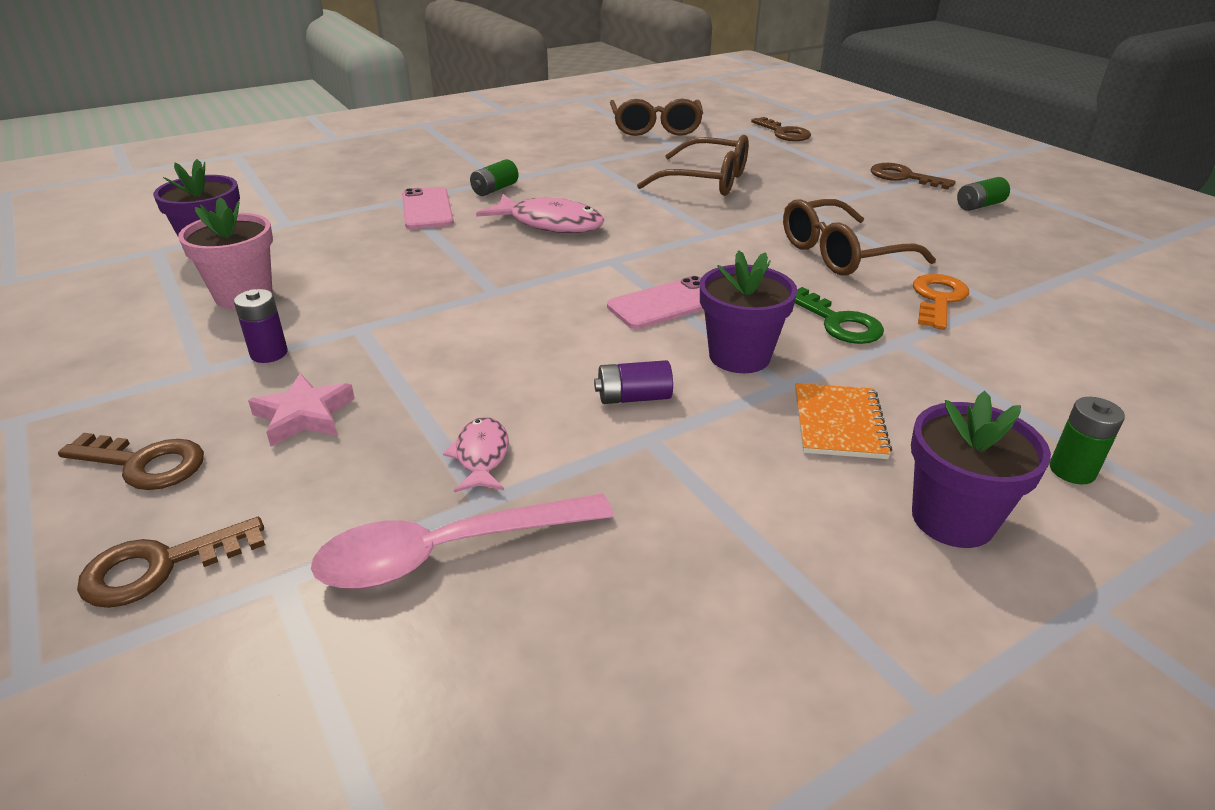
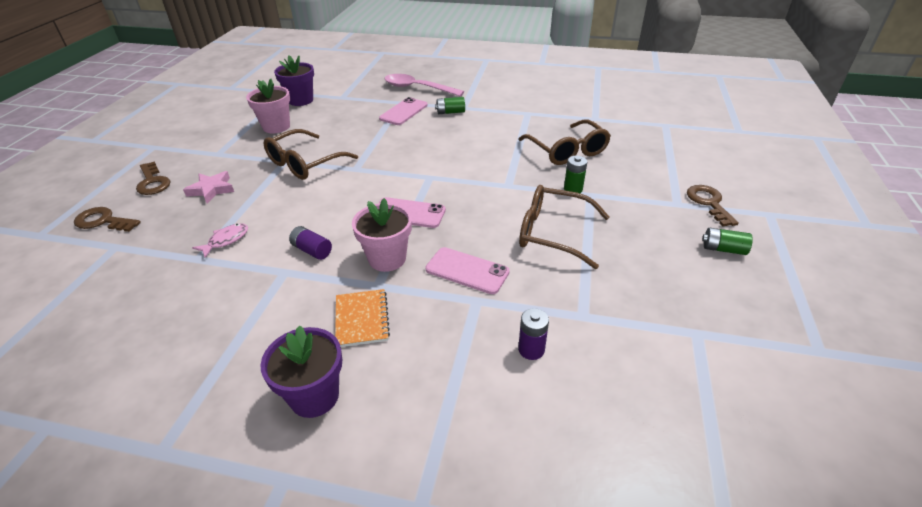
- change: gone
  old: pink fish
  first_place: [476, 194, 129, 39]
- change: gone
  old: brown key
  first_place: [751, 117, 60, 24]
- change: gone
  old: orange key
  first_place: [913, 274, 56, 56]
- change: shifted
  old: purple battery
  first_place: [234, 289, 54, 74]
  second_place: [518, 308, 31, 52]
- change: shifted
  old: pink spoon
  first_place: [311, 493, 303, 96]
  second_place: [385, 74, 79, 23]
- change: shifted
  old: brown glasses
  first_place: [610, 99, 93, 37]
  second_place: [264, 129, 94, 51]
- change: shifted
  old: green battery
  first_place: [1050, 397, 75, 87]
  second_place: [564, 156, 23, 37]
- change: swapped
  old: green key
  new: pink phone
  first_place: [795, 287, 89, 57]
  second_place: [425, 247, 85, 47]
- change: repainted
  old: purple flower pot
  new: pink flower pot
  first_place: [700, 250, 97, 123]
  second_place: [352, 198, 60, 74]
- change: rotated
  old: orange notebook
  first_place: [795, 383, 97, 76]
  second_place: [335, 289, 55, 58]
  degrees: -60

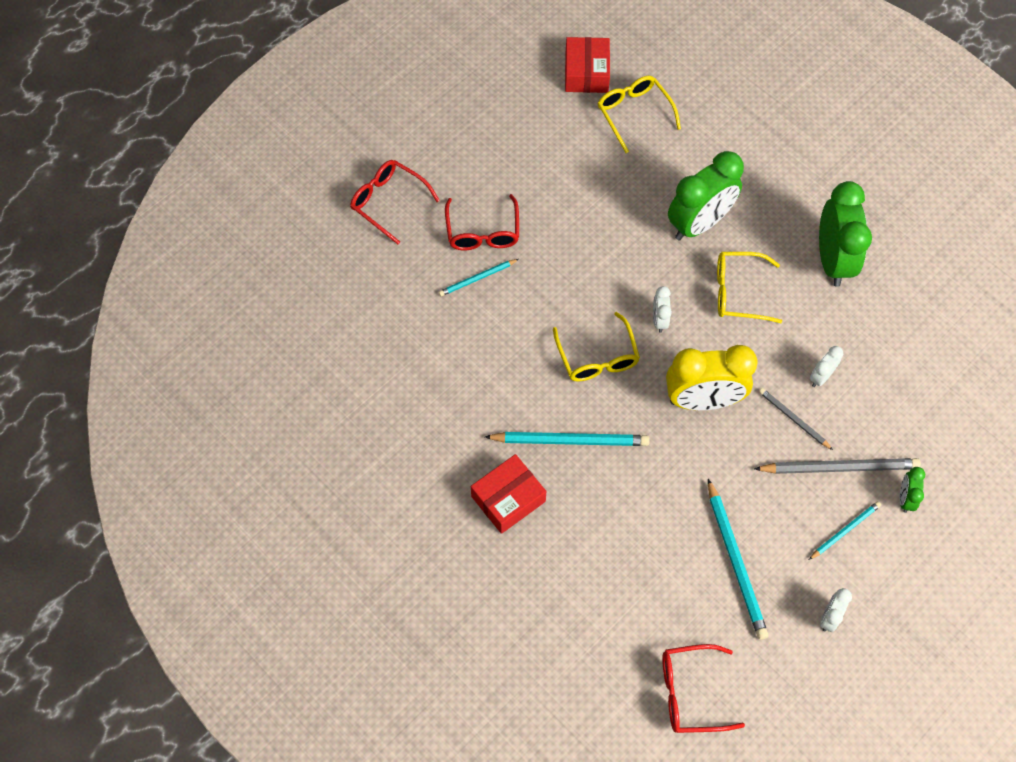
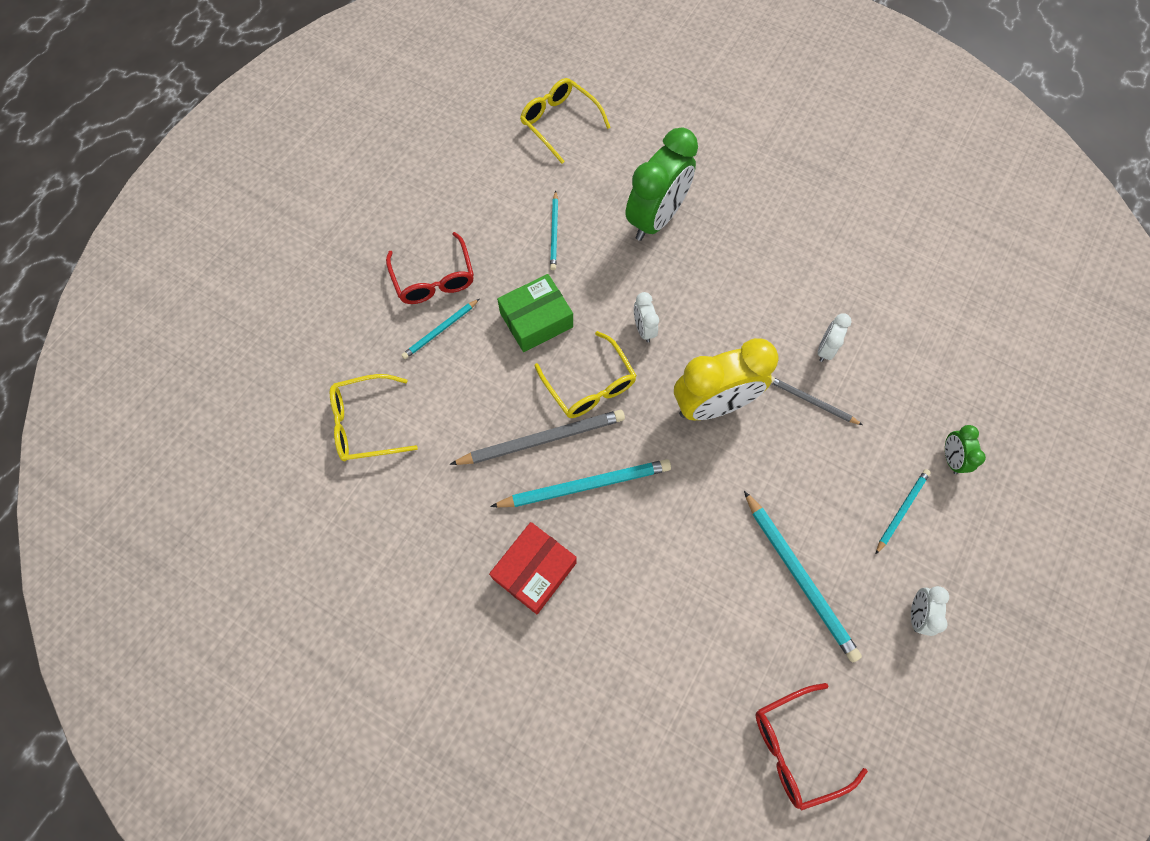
- change: gone
  old: red glasses
  first_place: [350, 160, 90, 84]
- change: gone
  old: red box
  first_place: [565, 37, 45, 56]
- change: gone
  old: green clock
  first_place: [819, 181, 53, 106]
- change: new
  new: green box
  second_place: [497, 274, 76, 78]
- change: new
  new: turquoise pencil
  second_place: [550, 191, 8, 79]
- change: shifted
  old: yellow glasses
  first_place: [717, 252, 65, 71]
  second_place: [330, 374, 88, 87]
- change: shifted
  old: grey pencil
  first_place: [754, 458, 167, 16]
  second_place: [450, 410, 175, 55]

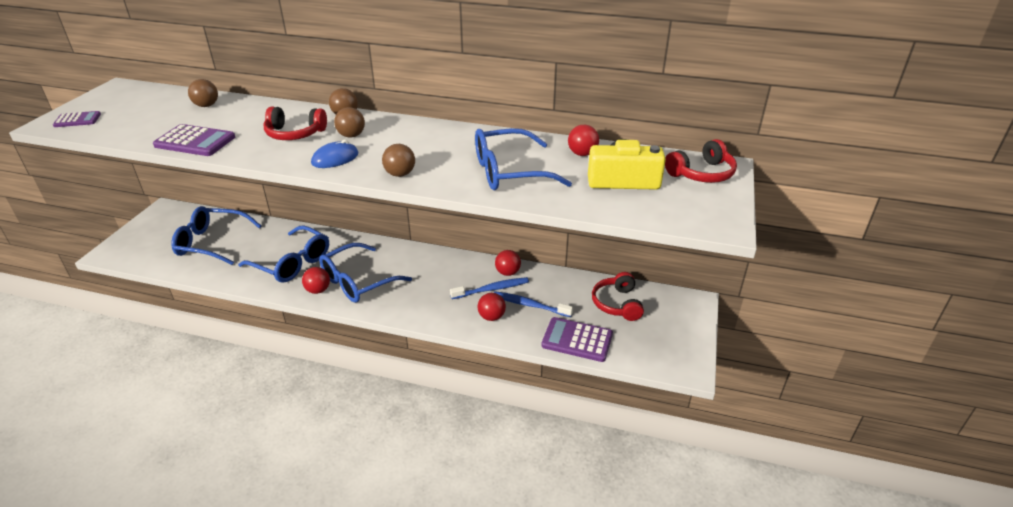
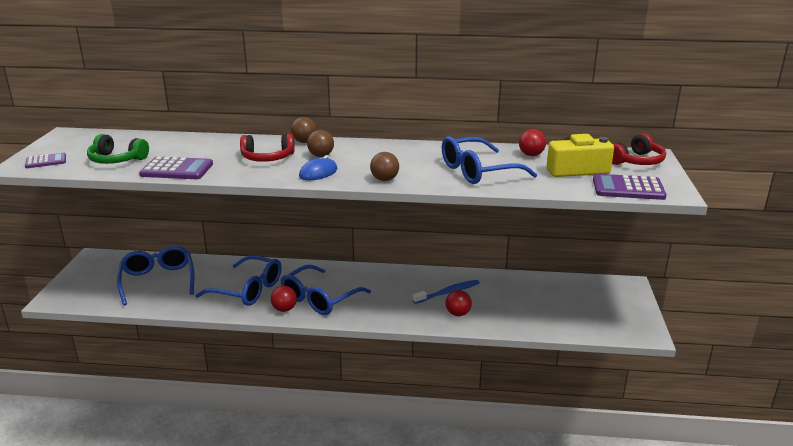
- change: gone
  old: brown ball
  first_place: [188, 79, 30, 28]
- change: gone
  old: blue toothbrush
  first_place: [494, 291, 79, 26]
- change: gone
  old: red ball
  first_place: [495, 250, 26, 26]
- change: gone
  old: red headphones
  first_place: [592, 272, 52, 49]
- change: new
  new: green headphones
  second_place: [87, 134, 62, 30]
- change: shifted
  old: purple calculator
  first_place: [541, 317, 72, 45]
  second_place: [593, 174, 74, 26]
- change: rotated
  old: blue glasses
  first_place: [171, 206, 90, 59]
  second_place: [117, 246, 78, 60]
  degrees: 75

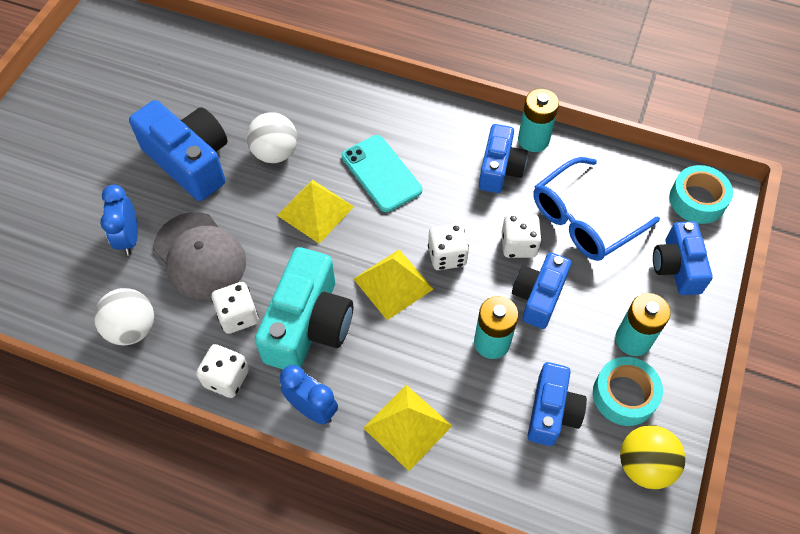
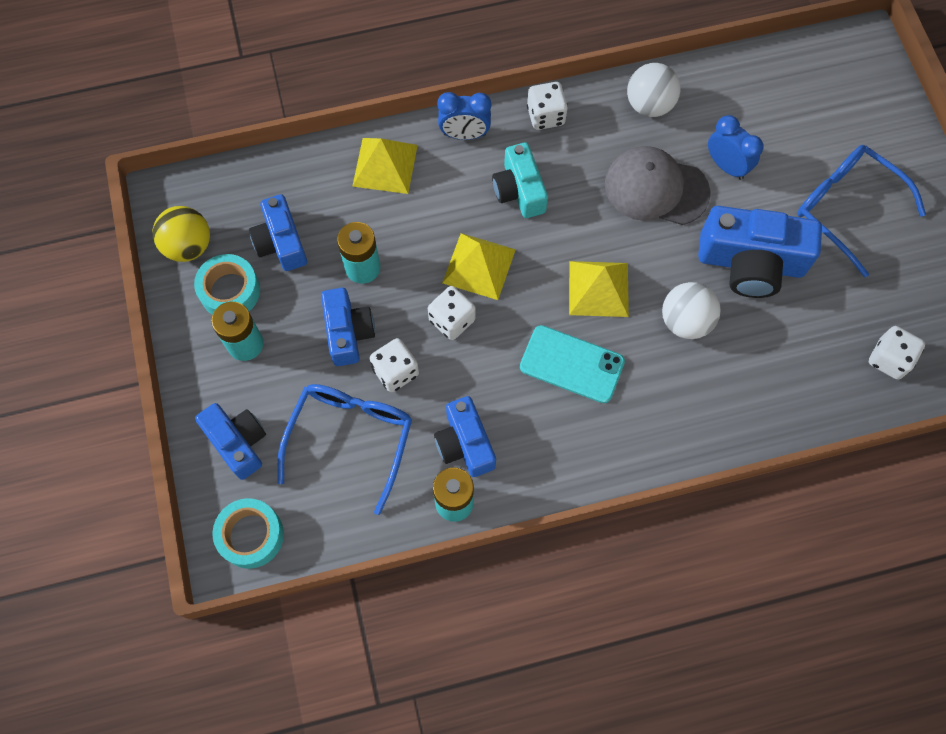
- change: new
  new: blue glasses
  second_place: [797, 145, 129, 132]
- change: shifted
  old: white dice
  first_place: [211, 282, 47, 52]
  second_place: [869, 326, 56, 54]
- change: scaled
  old: turquoise camera
  first_place: [255, 247, 98, 122]
  second_place: [492, 142, 56, 76]
  factor: 0.63

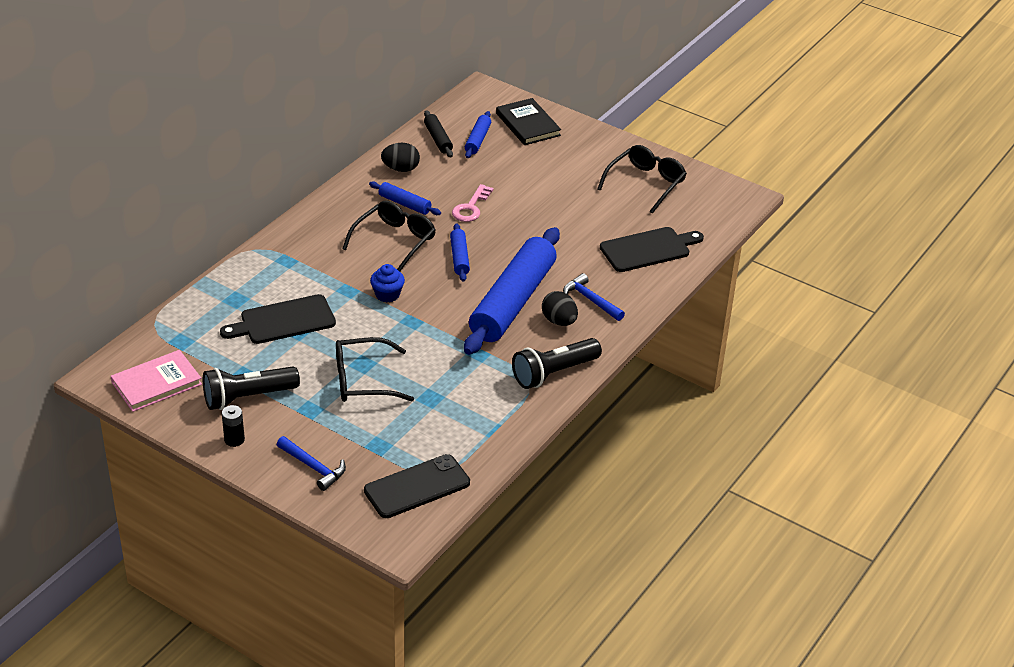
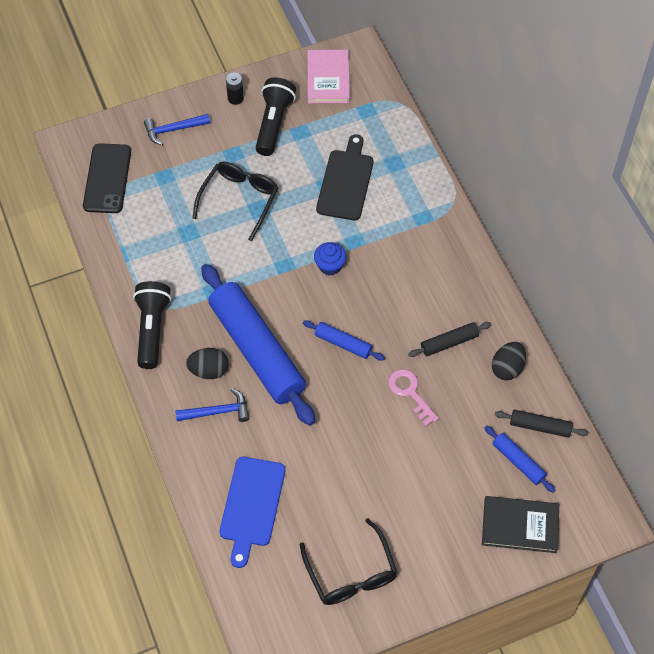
- change: gone
  old: black glasses
  first_place: [342, 201, 94, 70]
- change: repainted
  old: blue rolling pin
  new: black rolling pin
  first_place: [369, 181, 72, 34]
  second_place: [408, 322, 83, 35]
- change: repainted
  old: black cutting board
  new: blue cutting board
  first_place: [600, 227, 104, 45]
  second_place: [219, 457, 66, 111]

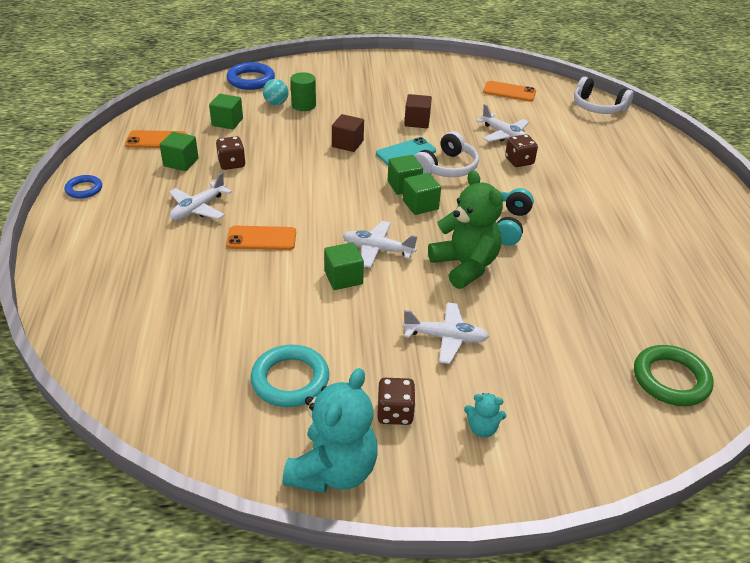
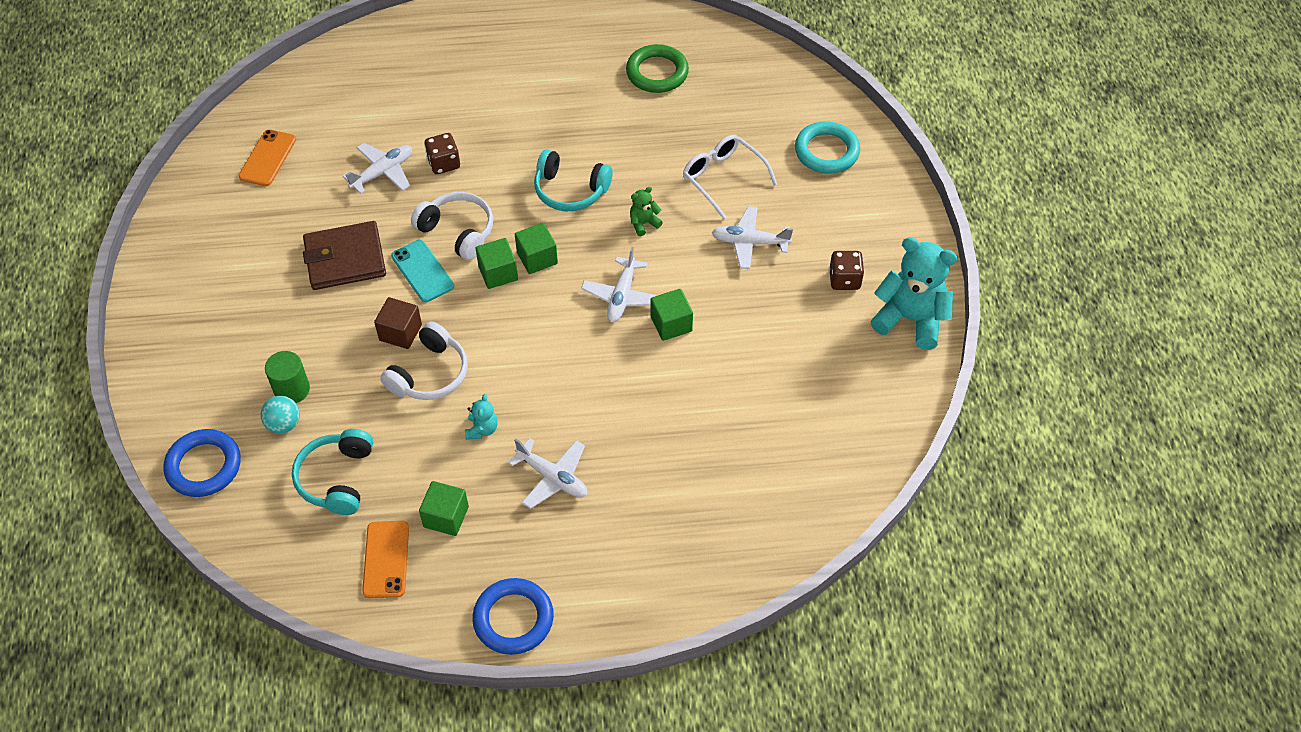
- change: gone
  old: brown dice
  first_place: [216, 136, 30, 34]
- change: gone
  old: orange phone
  first_place: [226, 226, 70, 24]
- change: new
  new: white glasses
  second_place: [683, 134, 95, 85]
- change: shifted
  old: turquoise ring
  first_place: [250, 345, 79, 62]
  second_place: [795, 122, 65, 51]
- change: shifted
  old: turquoise teddy bear
  first_place: [464, 393, 42, 45]
  second_place: [465, 394, 33, 46]
- change: shifted
  old: white headphones
  first_place: [574, 77, 60, 37]
  second_place: [380, 321, 88, 79]
- change: shifted
  old: green ring
  first_place: [634, 345, 80, 61]
  second_place: [626, 44, 63, 49]
- change: swapped
  old: green cube
  new: turquoise headphones
  first_place: [209, 94, 34, 35]
  second_place: [292, 429, 81, 86]
- change: swapped
  old: brown cube
  new: brown wallet
  first_place: [404, 94, 28, 34]
  second_place: [303, 221, 83, 69]
- change: rotated
  old: white plane
  first_place: [403, 302, 86, 62]
  second_place: [711, 206, 82, 63]
  degrees: -90
- change: scaled
  old: blue ring
  first_place: [64, 175, 38, 24]
  second_place: [472, 578, 82, 77]
  factor: 1.65
- change: scaled
  old: green teddy bear
  first_place: [428, 170, 75, 119]
  second_place: [630, 187, 33, 49]
  factor: 0.45

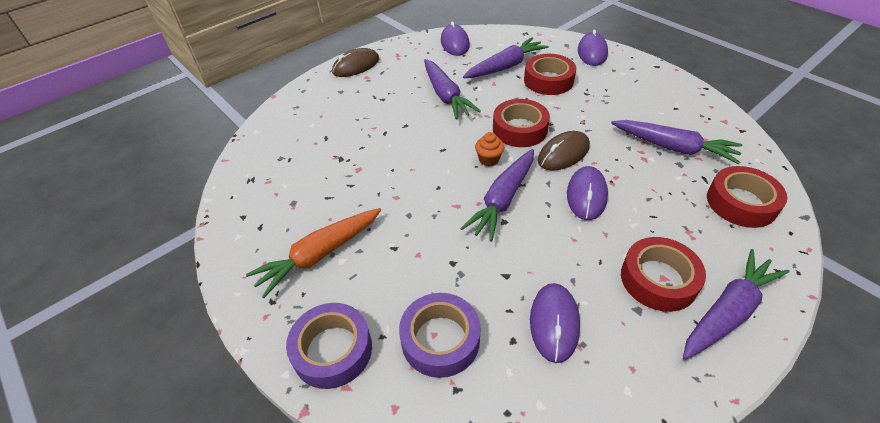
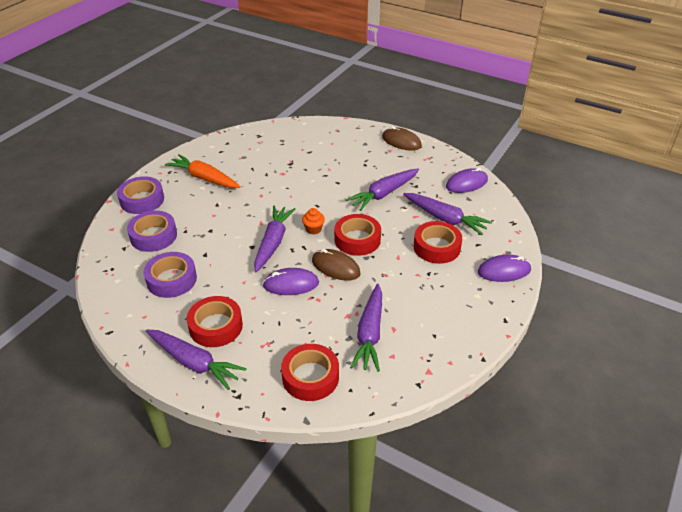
- change: swapped
  old: purple mouse
  new: purple tape
  first_place: [530, 283, 50, 80]
  second_place: [144, 252, 53, 46]
- change: rotated
  old: purple carrot
  first_place: [460, 149, 74, 93]
  second_place: [254, 205, 41, 67]
  degrees: 90

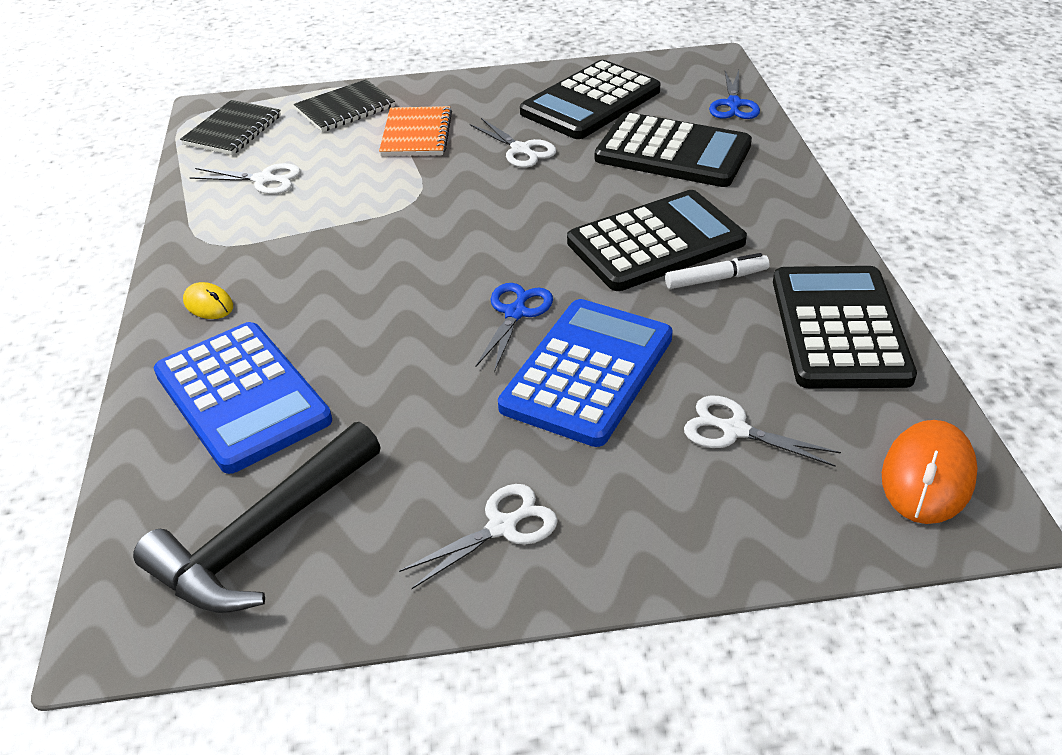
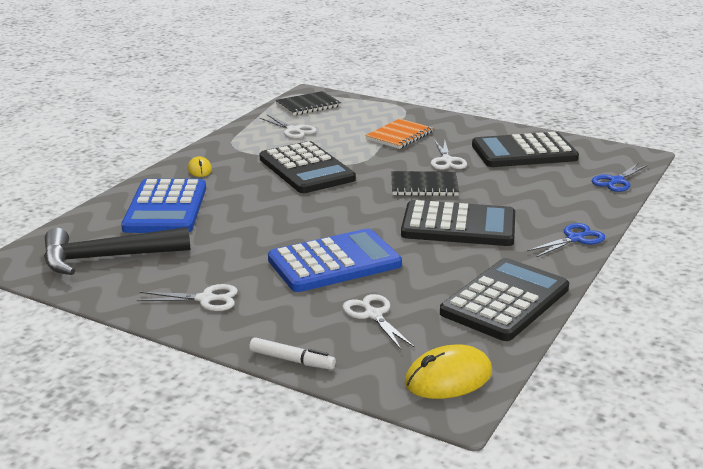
- change: shifted
  old: black notebook
  first_place: [294, 79, 101, 53]
  second_place: [392, 171, 67, 25]
- change: shifted
  old: blue scissors
  first_place: [476, 283, 77, 89]
  second_place: [527, 223, 78, 34]
- change: shifted
  old: black calculator
  first_place: [595, 112, 157, 75]
  second_place: [260, 141, 96, 52]
- change: shifted
  old: white marker
  first_place: [665, 253, 105, 36]
  second_place: [249, 337, 87, 33]
- change: repainted
  old: orange mouse
  new: yellow mouse
  first_place: [882, 420, 96, 104]
  second_place: [405, 345, 87, 54]

